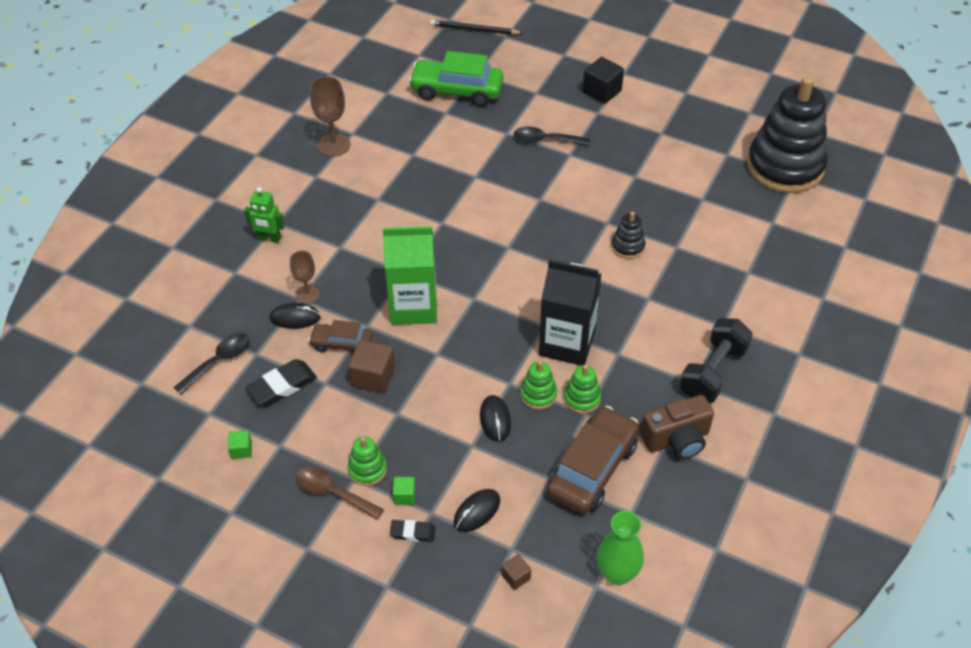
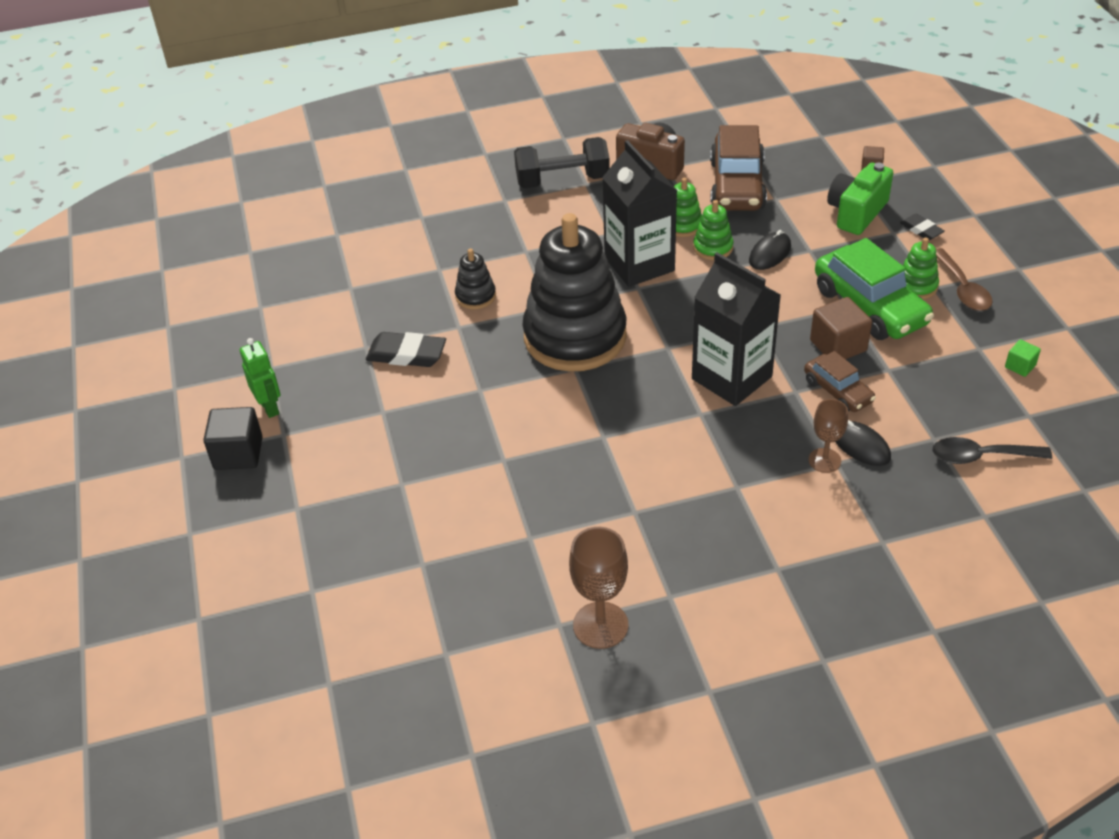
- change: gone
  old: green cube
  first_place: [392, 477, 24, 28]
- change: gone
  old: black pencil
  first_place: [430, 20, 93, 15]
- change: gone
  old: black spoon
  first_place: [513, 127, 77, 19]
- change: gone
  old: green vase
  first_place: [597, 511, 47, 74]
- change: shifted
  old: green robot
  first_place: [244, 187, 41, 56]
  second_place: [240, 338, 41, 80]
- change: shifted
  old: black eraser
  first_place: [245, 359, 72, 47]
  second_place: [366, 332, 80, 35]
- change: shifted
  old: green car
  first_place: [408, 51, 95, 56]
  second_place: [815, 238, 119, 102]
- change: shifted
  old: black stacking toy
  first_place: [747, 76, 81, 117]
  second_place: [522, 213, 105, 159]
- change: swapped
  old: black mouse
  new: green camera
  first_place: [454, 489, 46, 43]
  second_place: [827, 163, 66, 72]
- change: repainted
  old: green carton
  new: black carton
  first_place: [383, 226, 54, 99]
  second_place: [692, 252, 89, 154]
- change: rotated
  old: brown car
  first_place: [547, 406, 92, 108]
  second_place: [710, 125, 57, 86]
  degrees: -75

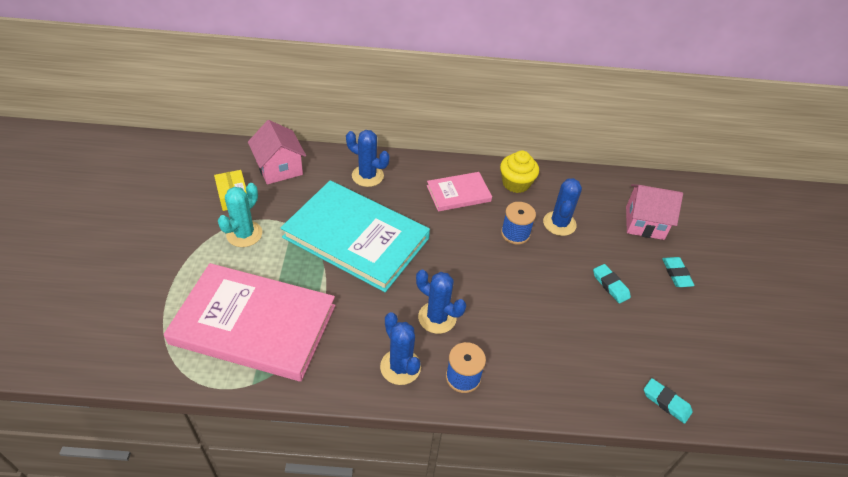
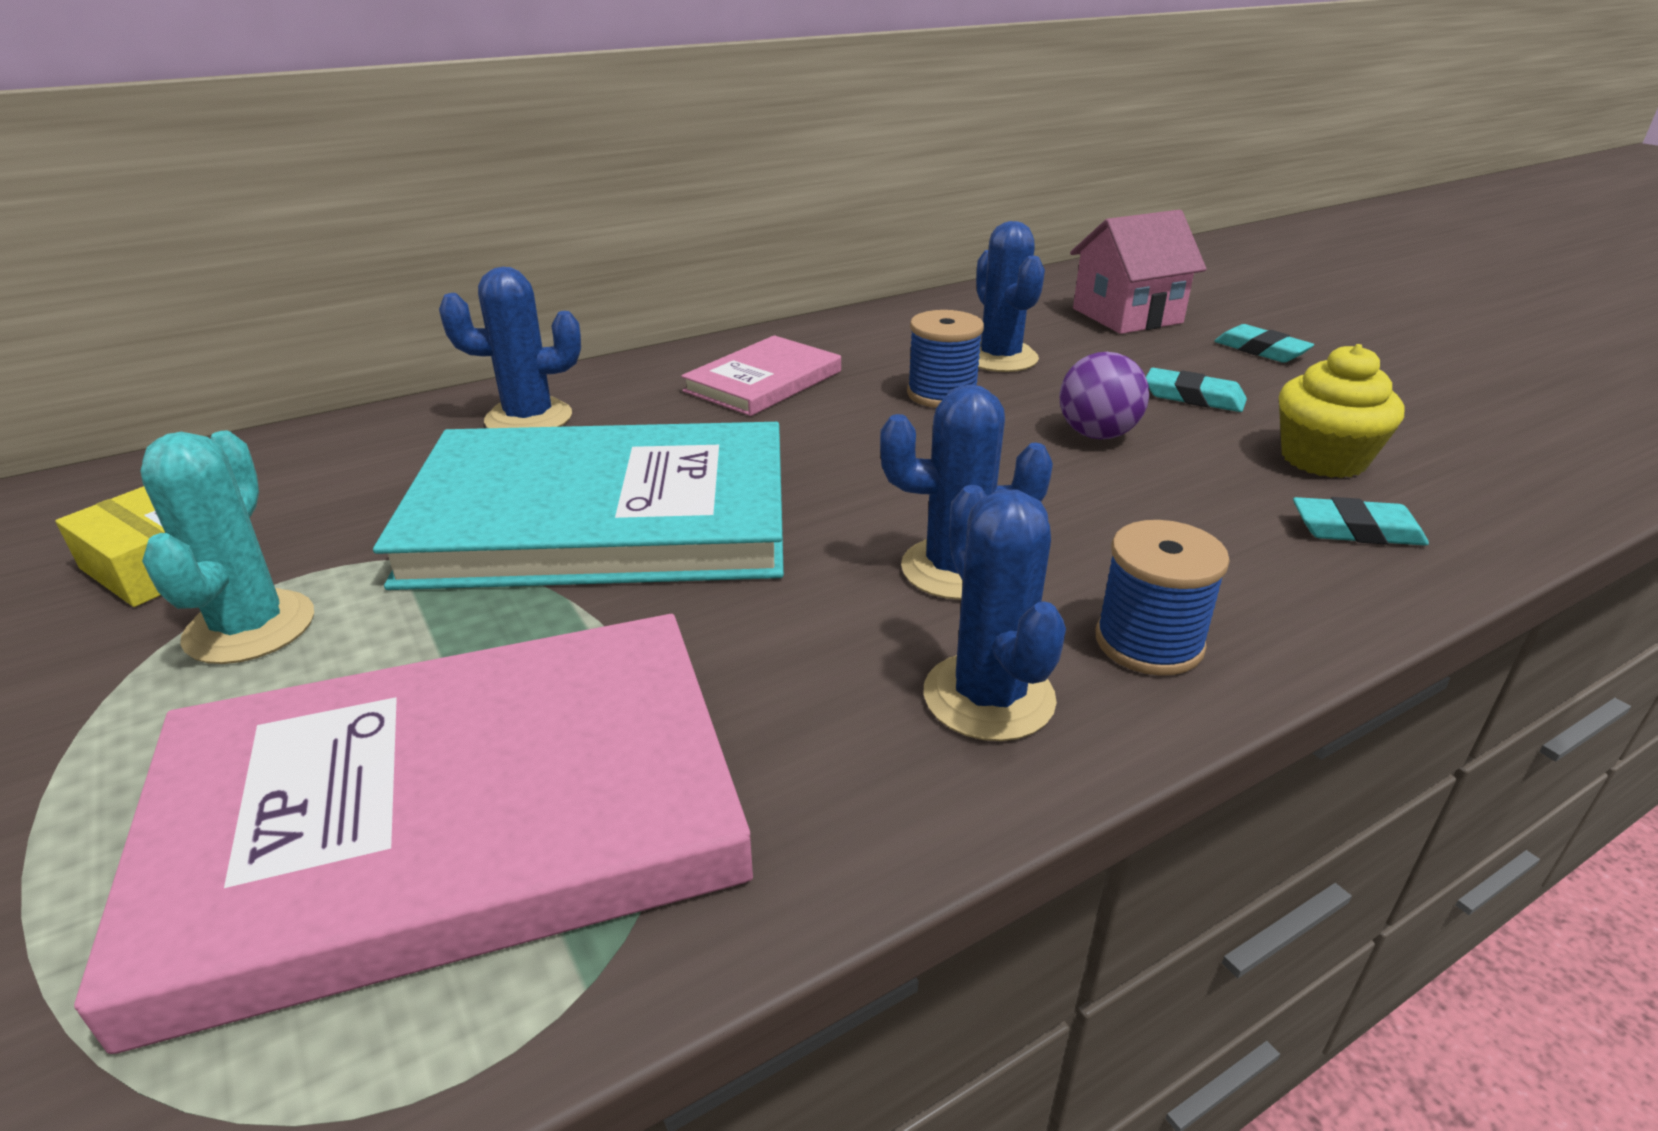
- change: gone
  old: pink house
  first_place: [248, 120, 58, 64]
- change: new
  new: purple ball
  second_place: [1059, 352, 90, 88]
- change: shifted
  old: yellow cupcake
  first_place: [500, 151, 39, 42]
  second_place: [1279, 344, 125, 134]
- change: shifted
  old: turquoise eraser
  first_place: [644, 378, 49, 46]
  second_place: [1293, 497, 136, 49]
- change: rotated
  old: blue cactus
  first_place: [380, 312, 41, 73]
  second_place: [924, 485, 142, 256]
  degrees: 45

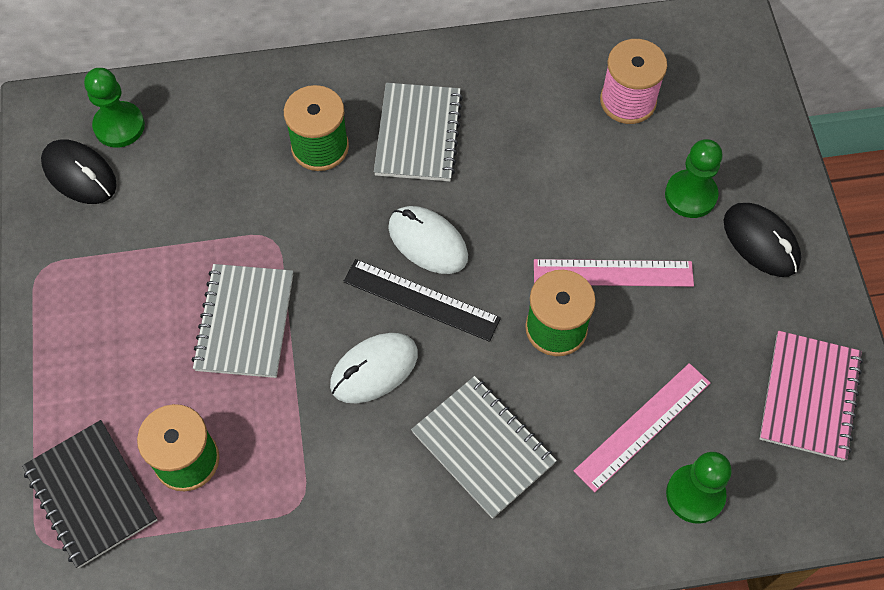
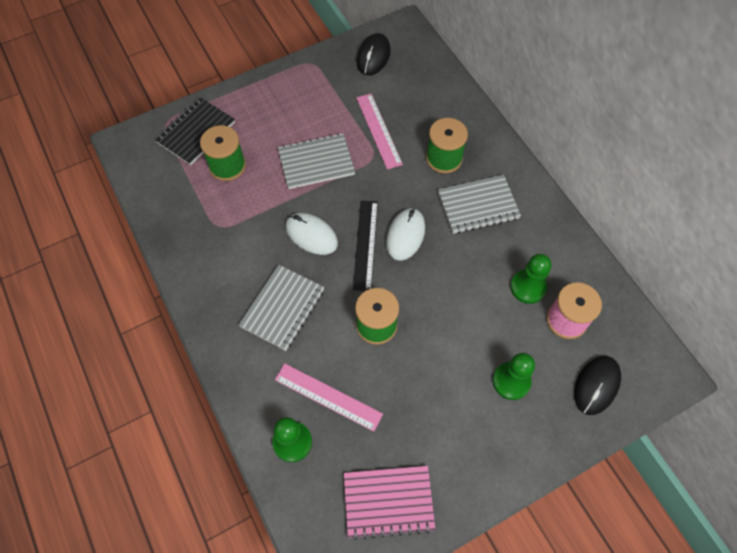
- change: shifted
  old: green pawn
  first_place: [84, 68, 61, 80]
  second_place: [510, 254, 41, 50]
- change: shifted
  old: pink ruler
  first_place: [534, 259, 160, 28]
  second_place: [356, 94, 47, 76]
- change: shifted
  old: black mouse
  first_place: [724, 203, 77, 74]
  second_place: [574, 356, 47, 59]

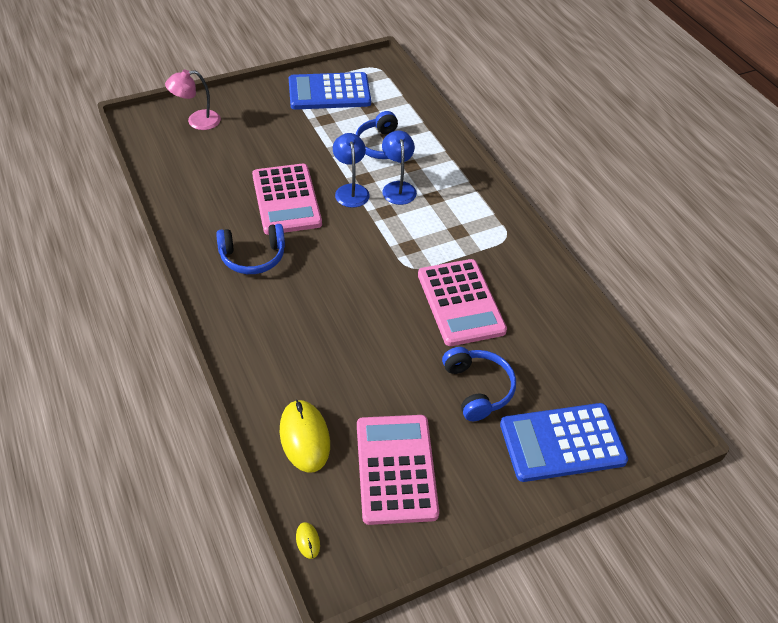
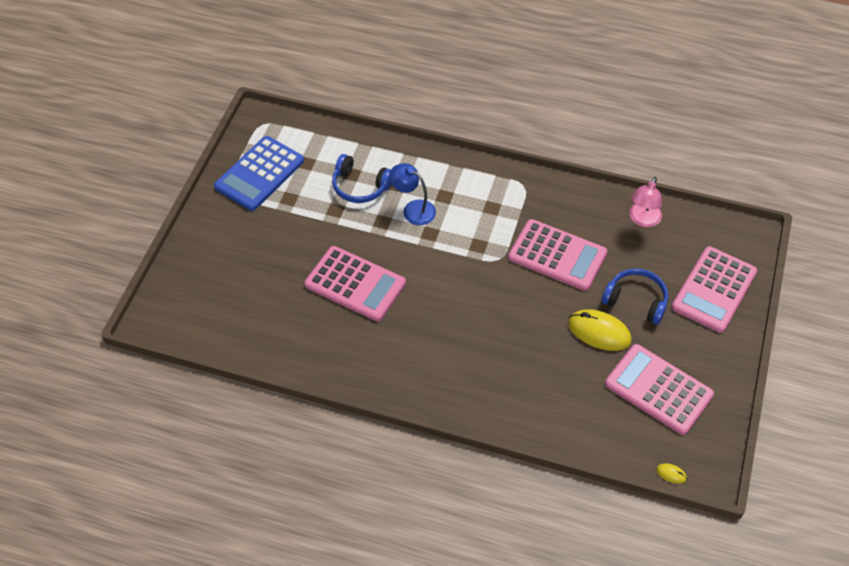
- change: gone
  old: blue headphones
  first_place: [216, 224, 69, 50]
- change: gone
  old: blue lamp
  first_place: [333, 133, 37, 75]
- change: shifted
  old: pink lamp
  first_place: [165, 70, 56, 60]
  second_place: [629, 177, 33, 50]
- change: shifted
  old: yellow mouse
  first_place: [280, 399, 50, 74]
  second_place: [568, 309, 64, 42]
- change: repainted
  old: blue calculator
  new: pink calculator
  first_place: [500, 403, 128, 79]
  second_place: [672, 246, 85, 87]

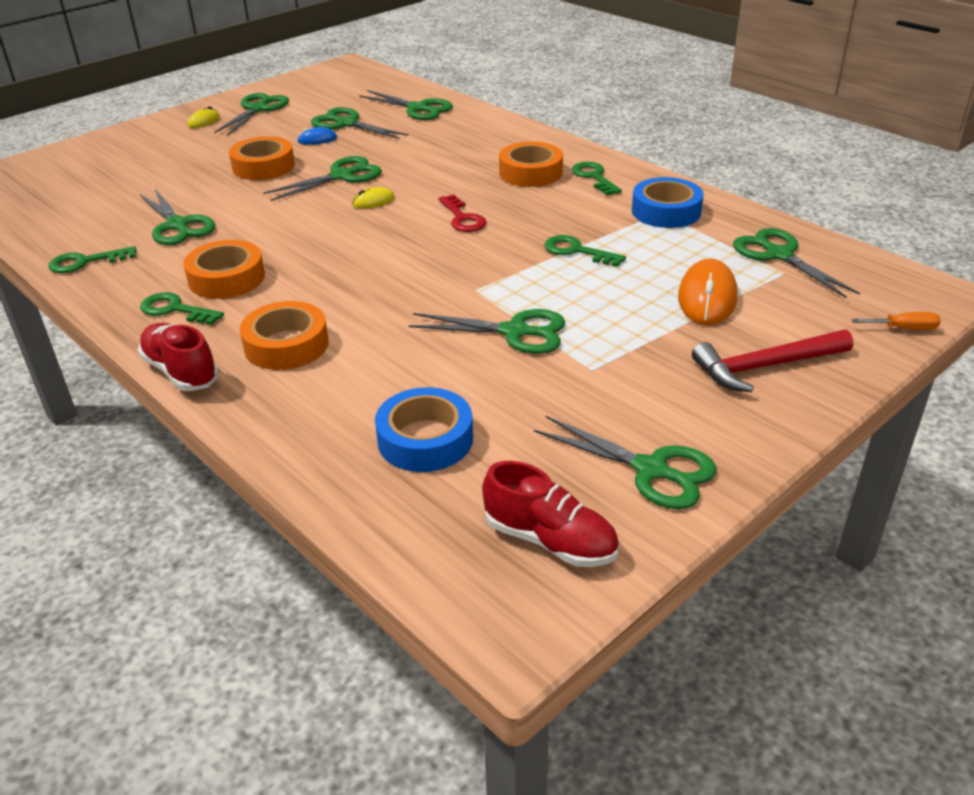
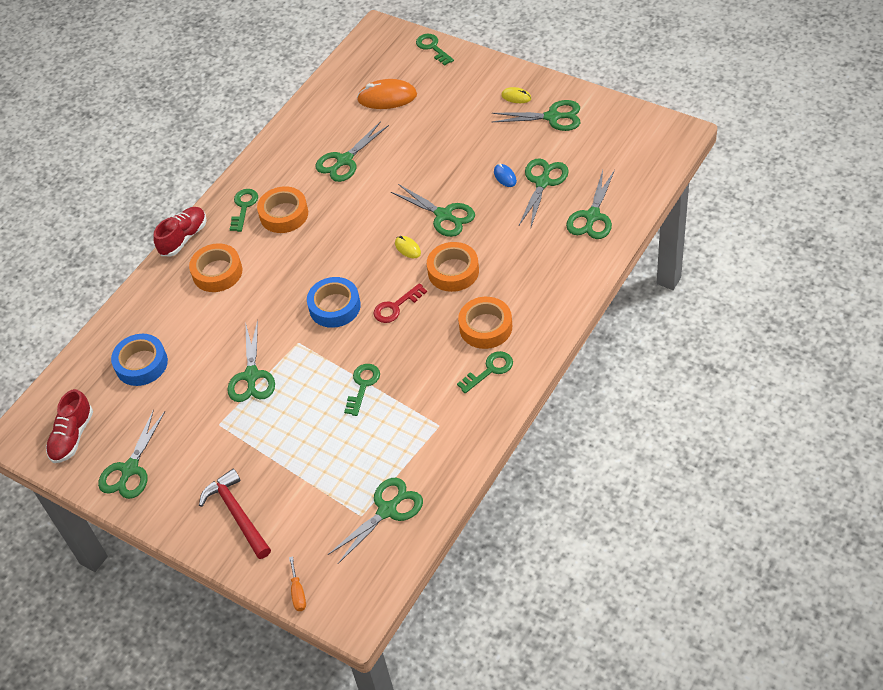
- change: shifted
  old: green key
  first_place: [48, 246, 89, 27]
  second_place: [416, 34, 38, 32]
- change: shifted
  old: orange tape
  first_place: [229, 136, 66, 44]
  second_place: [427, 242, 52, 50]
- change: shifted
  old: blue tape
  first_place: [632, 177, 72, 51]
  second_place: [307, 277, 54, 51]
- change: shifted
  old: orange mouse
  first_place: [678, 259, 60, 66]
  second_place: [357, 79, 60, 30]

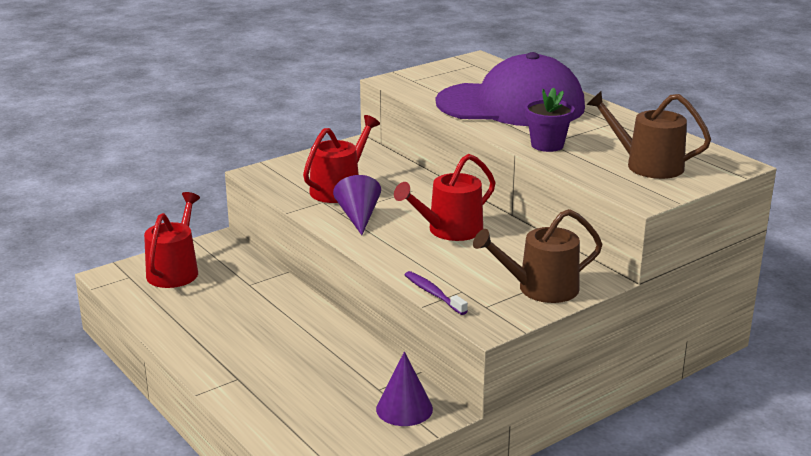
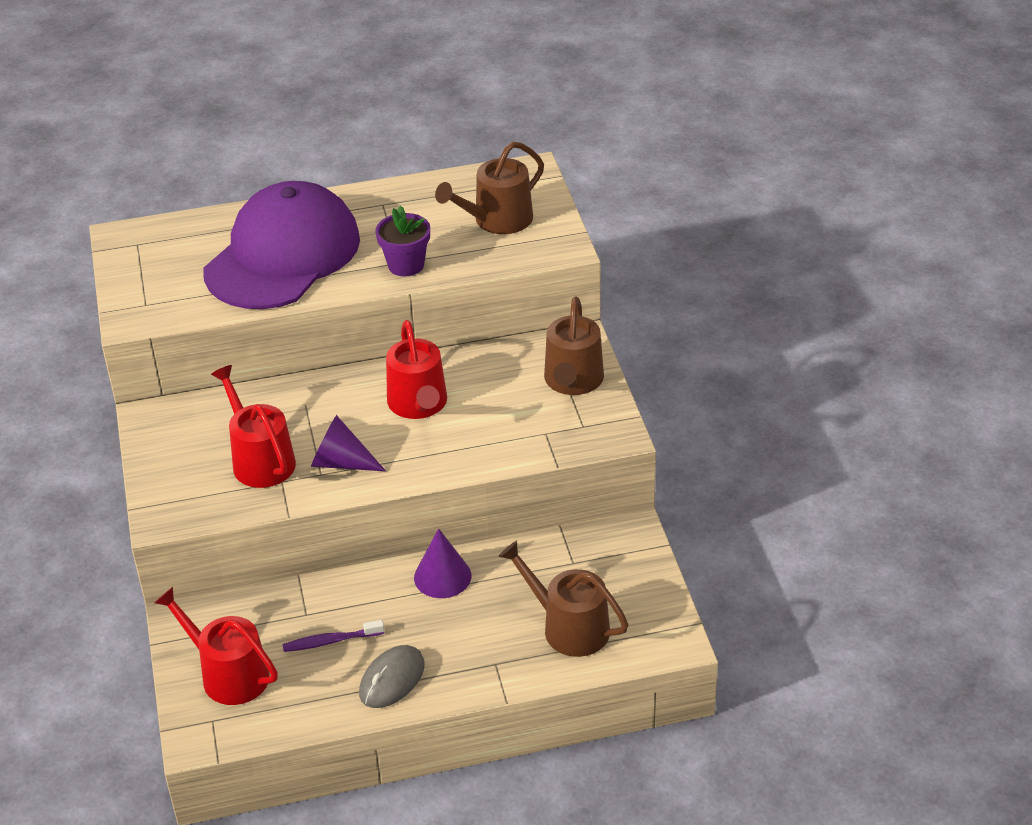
- change: new
  new: grey mouse
  second_place: [359, 645, 66, 63]
- change: new
  new: brown watering can
  second_place: [499, 541, 129, 116]
- change: shifted
  old: purple cone
  first_place: [376, 351, 57, 75]
  second_place: [414, 528, 57, 70]
- change: shifted
  old: purple toothbrush
  first_place: [405, 271, 63, 44]
  second_place: [283, 620, 101, 32]

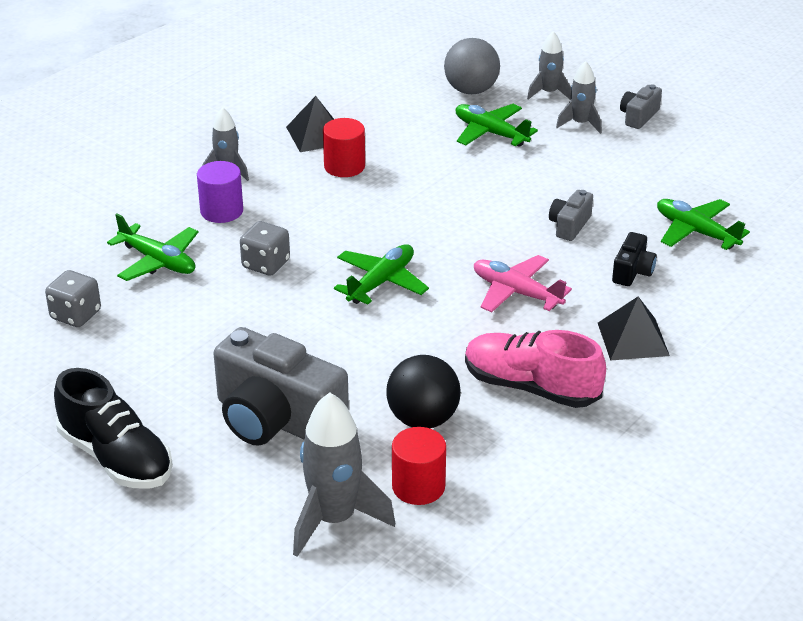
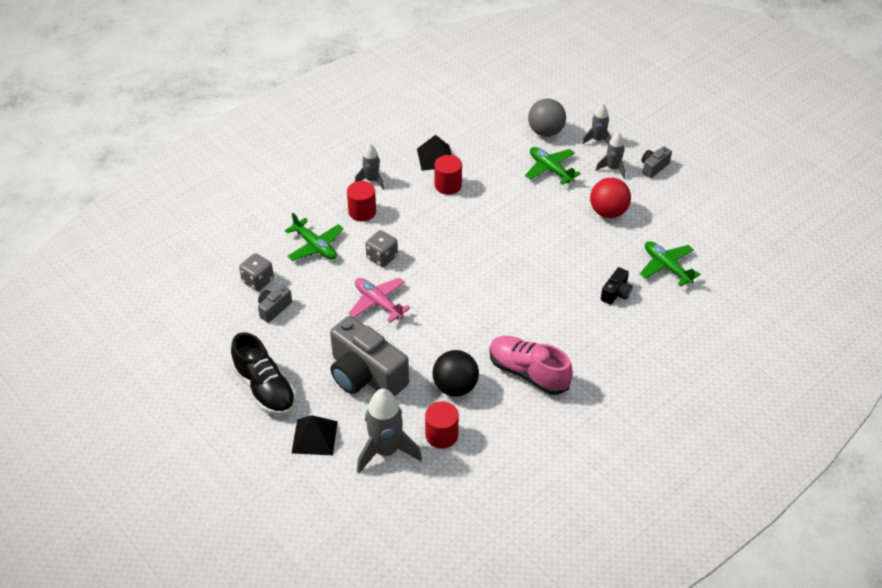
- change: gone
  old: green plane
  first_place: [334, 244, 95, 61]
- change: new
  new: red ball
  second_place: [590, 178, 41, 40]
- change: shifted
  old: pink plane
  first_place: [474, 255, 98, 57]
  second_place: [349, 277, 62, 46]
- change: shifted
  old: grey camera
  first_place: [549, 190, 44, 51]
  second_place: [258, 285, 34, 38]
- change: shifted
  old: black pyramid
  first_place: [598, 297, 72, 64]
  second_place: [292, 415, 46, 40]
- change: repainted
  old: purple cylinder
  new: red cylinder
  first_place: [197, 161, 46, 62]
  second_place: [347, 181, 29, 40]

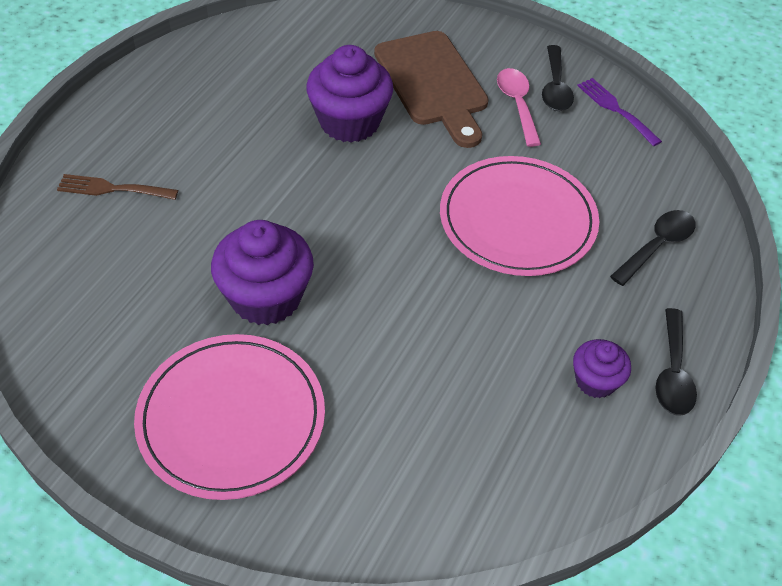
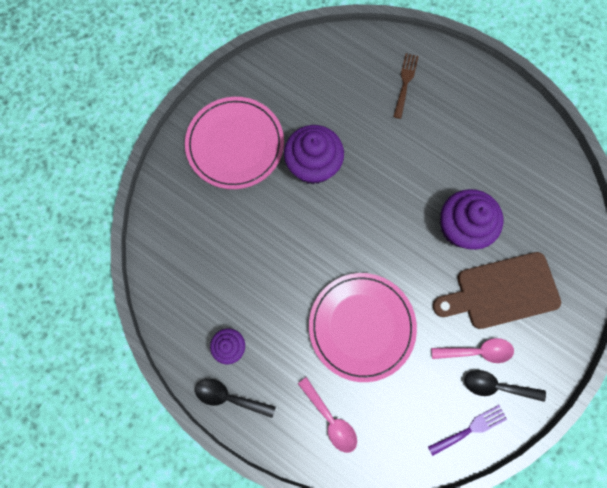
- change: repainted
  old: black spoon
  new: pink spoon
  first_place: [610, 210, 86, 76]
  second_place: [298, 377, 59, 76]

